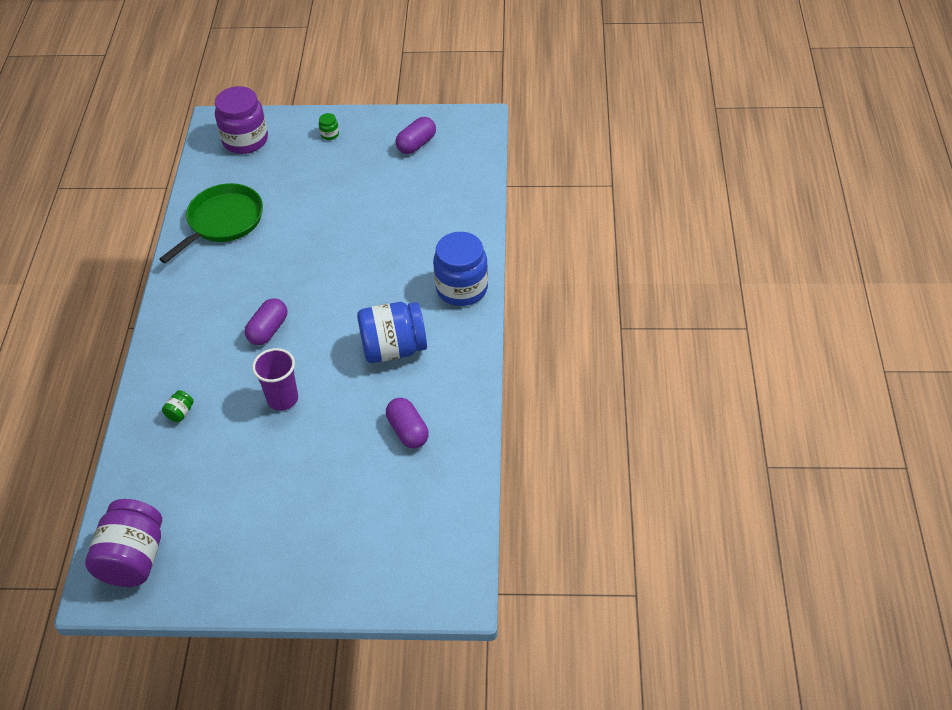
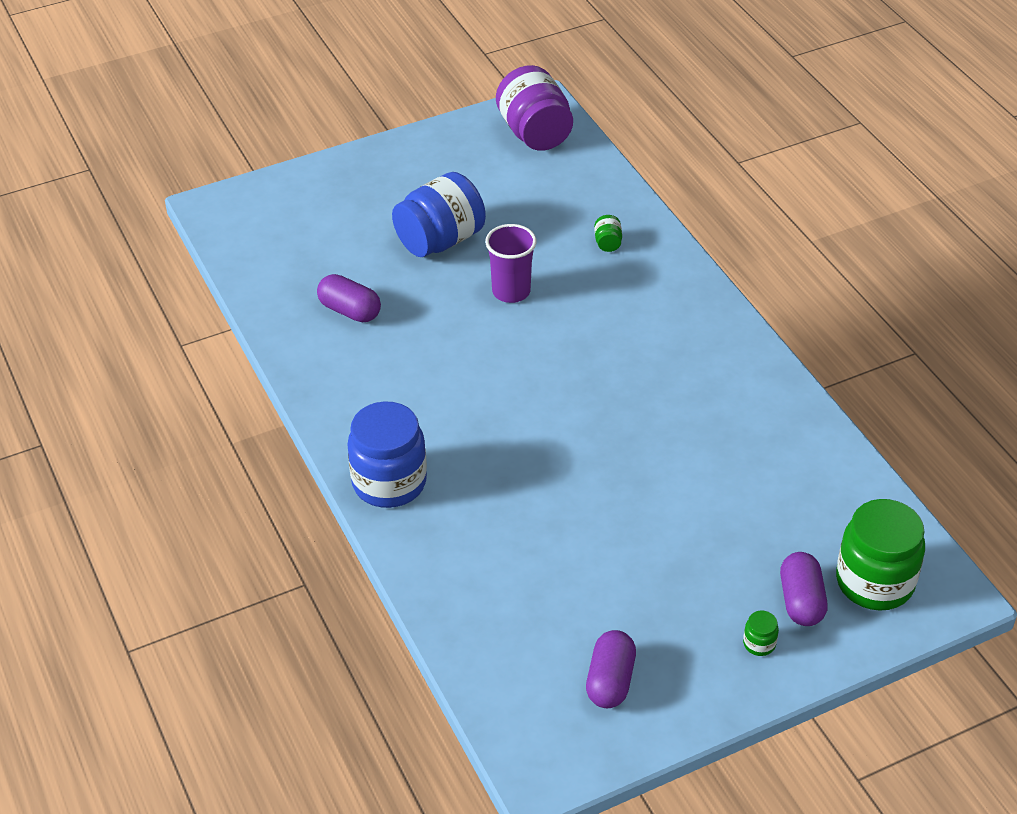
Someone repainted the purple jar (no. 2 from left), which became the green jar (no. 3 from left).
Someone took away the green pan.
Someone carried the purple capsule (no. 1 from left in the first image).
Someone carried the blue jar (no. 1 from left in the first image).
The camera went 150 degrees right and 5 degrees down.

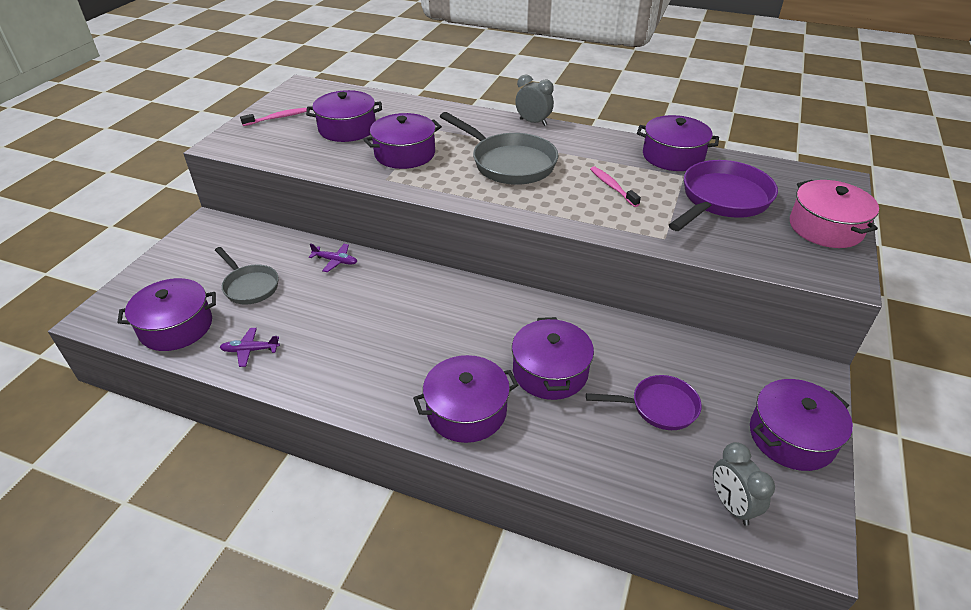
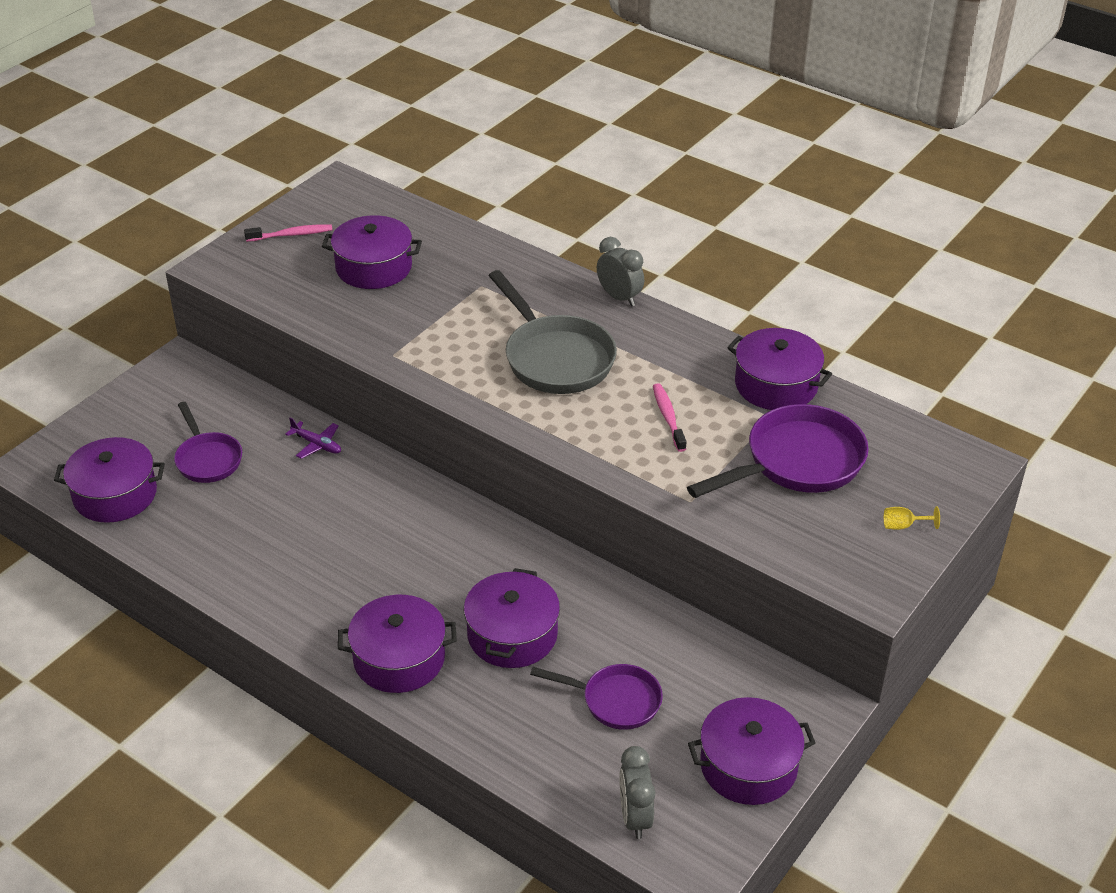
Someone took away the purple pot (no. 3 from left).
Someone swapped the pink pot for the yellow goblet.
Someone repainted the grey pan (no. 1 from left), which became the purple pan (no. 1 from left).
Someone took away the purple plane (no. 1 from left).
The camera went 15 degrees right and 0 degrees up.

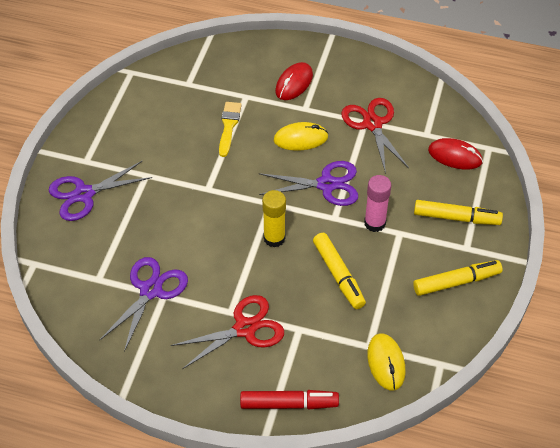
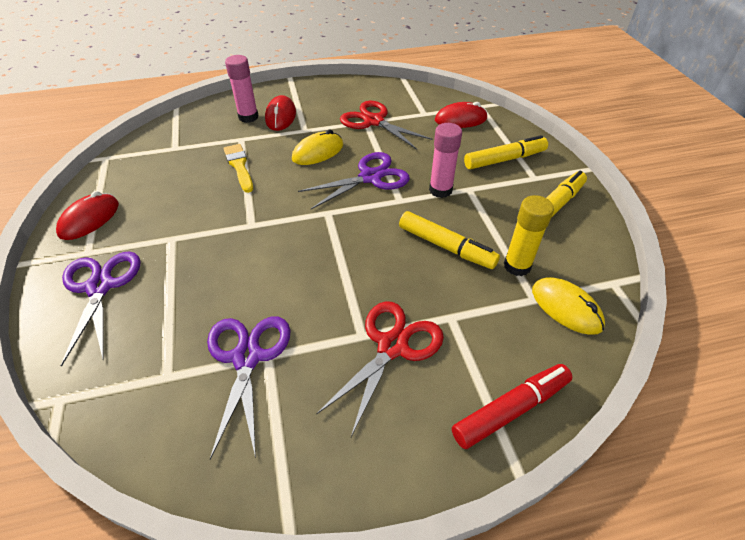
Someone rotated the purple scissors (no. 1 from left) by 135 degrees clockwise.
Someone carried the yellow glue stick.
Someone put down the pink glue stick (no. 1 from left).
Someone put down the red mouse (no. 1 from left).
The camera went 30 degrees left and 5 degrees down.

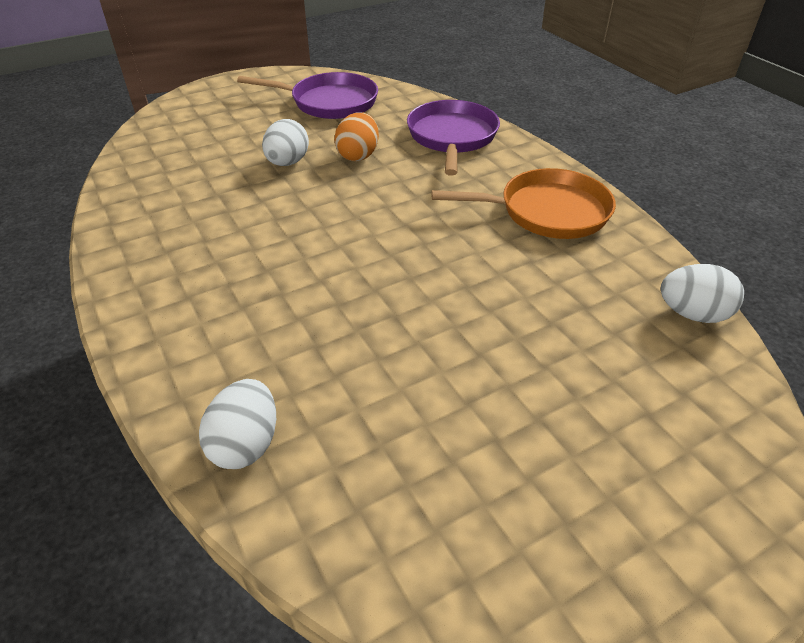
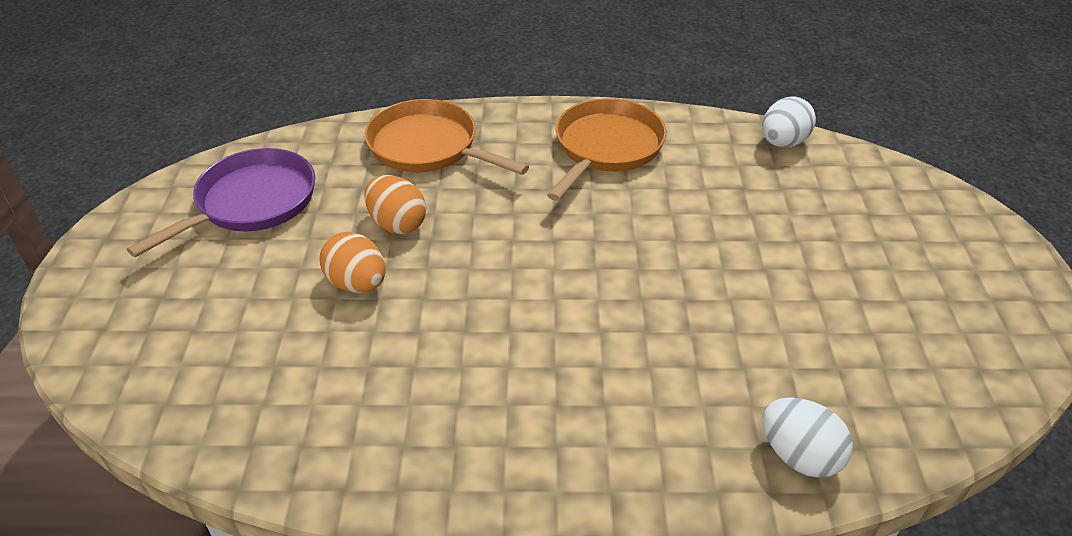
Someone repainted the purple pan (no. 2 from left), which became the orange pan (no. 1 from left).
Someone repainted the white egg (no. 2 from left), which became the orange egg (no. 1 from left).
The camera went 60 degrees left and 0 degrees up.

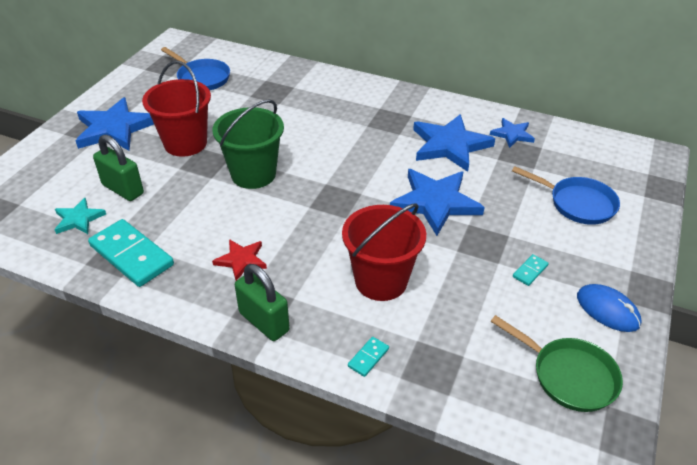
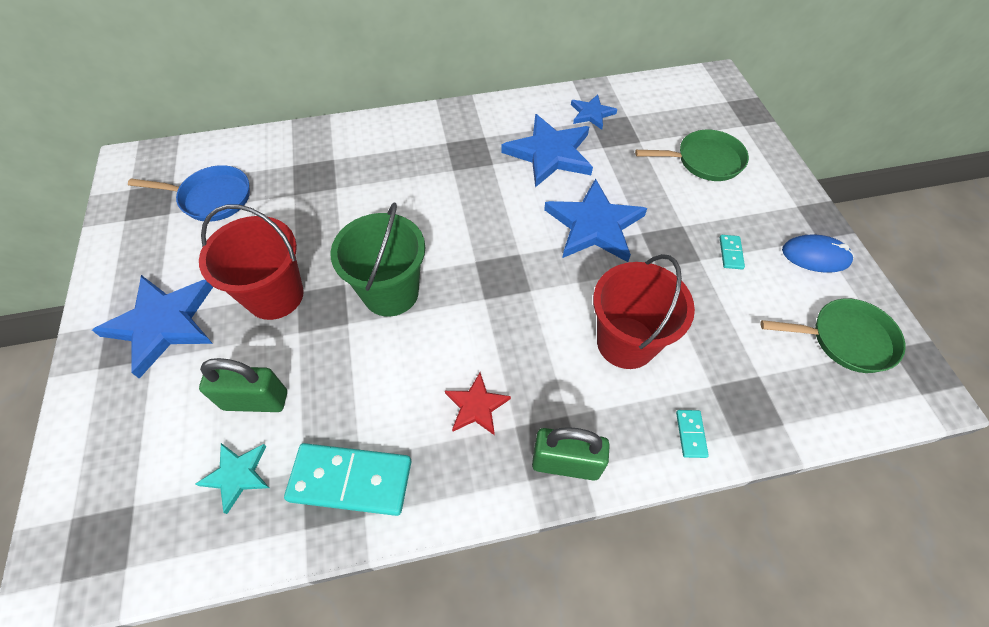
Someone repainted the blue pan (no. 2 from left), which became the green pan (no. 1 from left).
The camera went 35 degrees left and 15 degrees up.

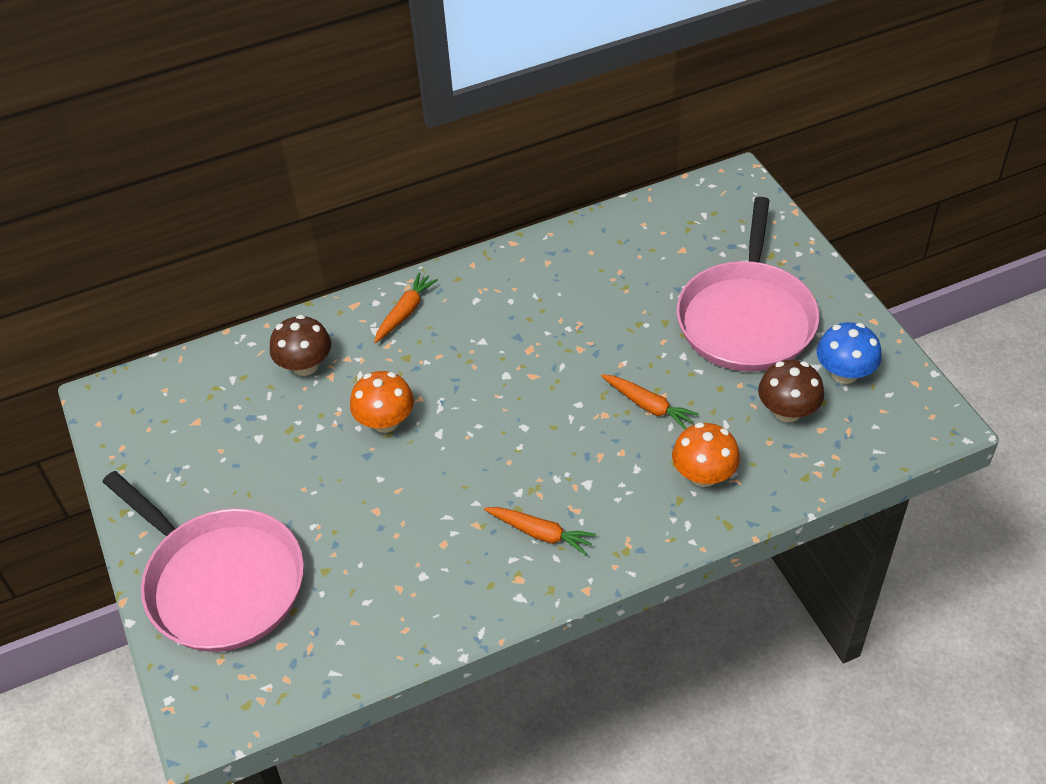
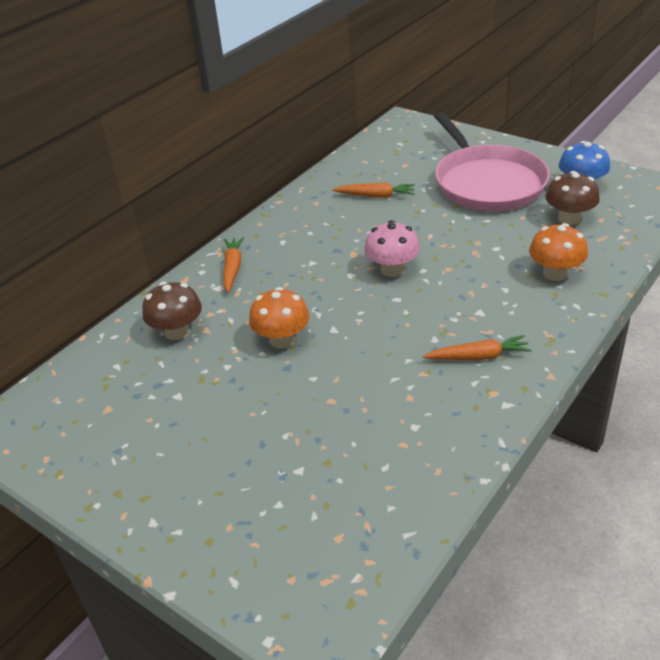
Someone carried the orange carrot (no. 3 from left in the first image).
Someone took away the pink pan (no. 1 from left).
Someone put down the pink mushroom.
The camera went 30 degrees left and 10 degrees down.

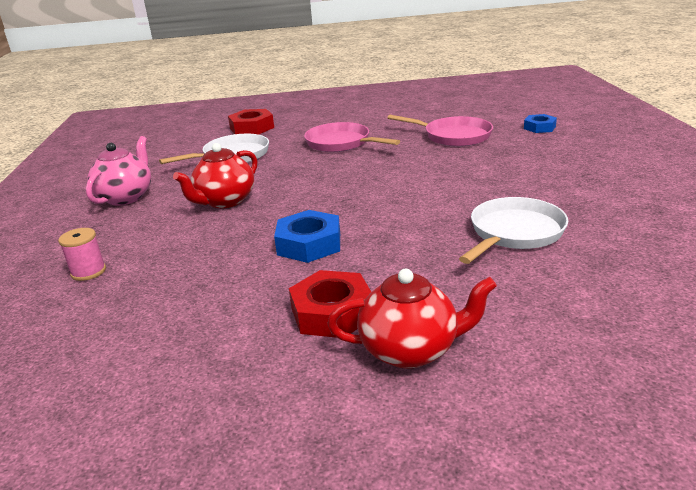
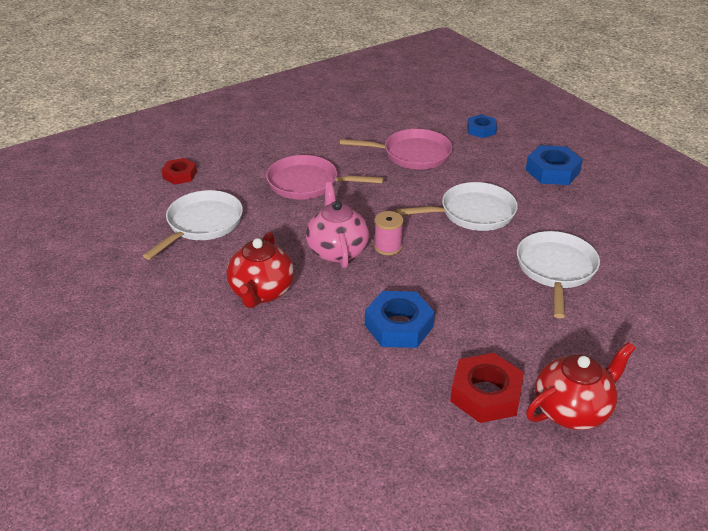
Someone scaled the red nut (no. 1 from left) by 0.63.
Someone carried the pink teapot.
Someone carried the pink spool.
Someone put down the blue nut (no. 3 from left).
Someone put down the white pan (no. 2 from left).
The camera went 30 degrees left and 10 degrees up.

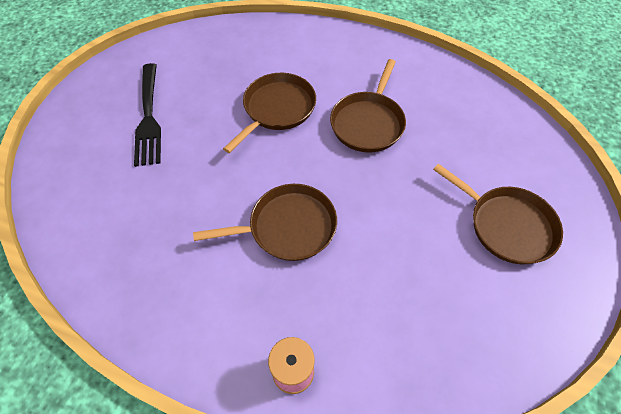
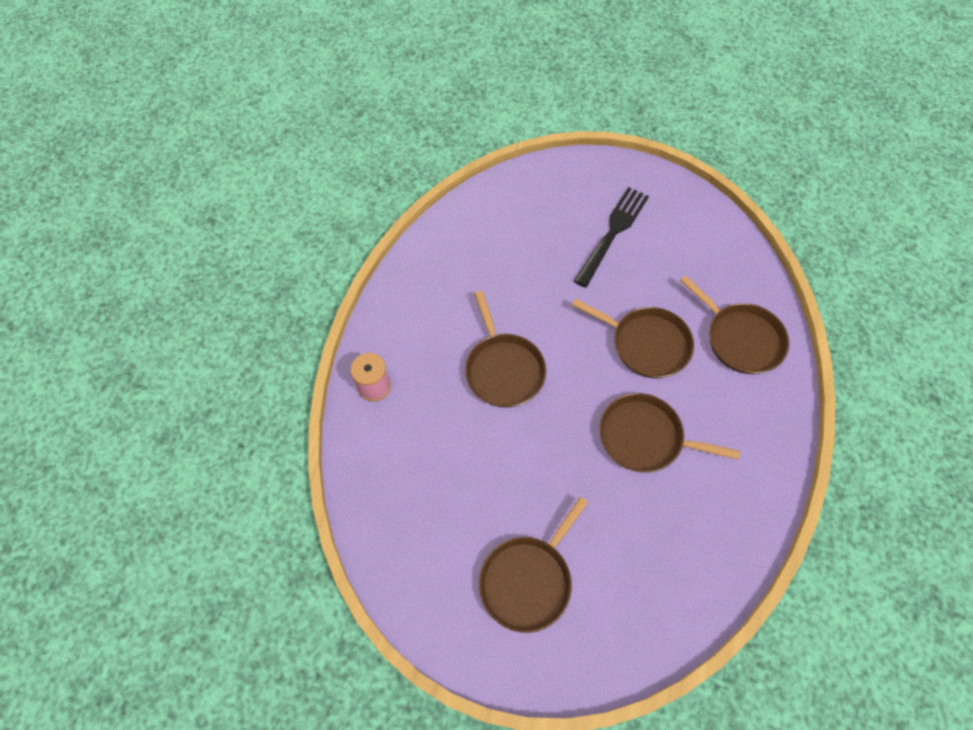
Someone rotated the black fork by 135 degrees clockwise.
Someone put down the brown pan (no. 5 from left).
The camera went 85 degrees right and 5 degrees up.

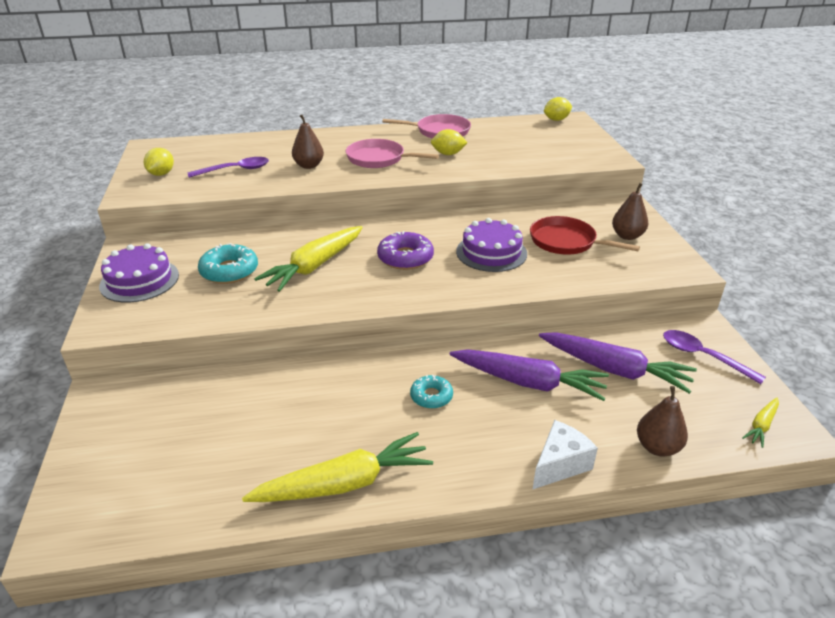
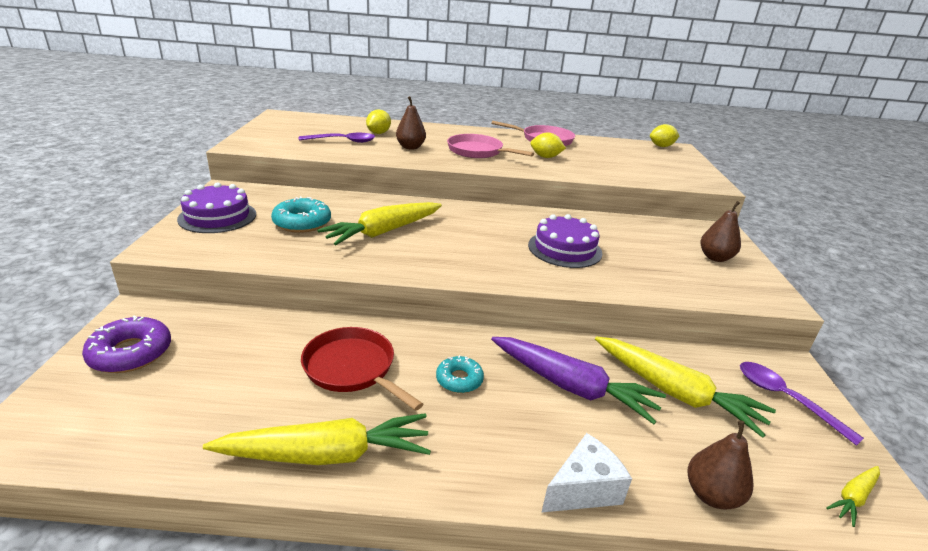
Someone carried the yellow lemon (no. 1 from left).
Someone carried the red pan.
Someone carried the purple donut.
Someone repainted the purple carrot (no. 2 from left), which became the yellow carrot (no. 3 from left).
The camera went 10 degrees right and 5 degrees down.

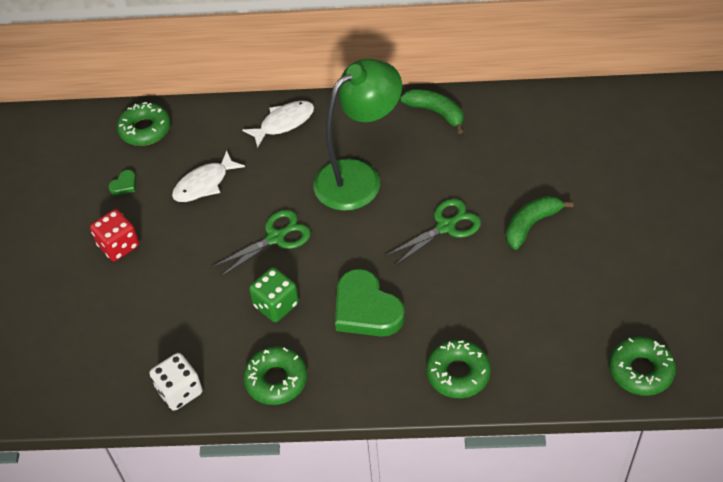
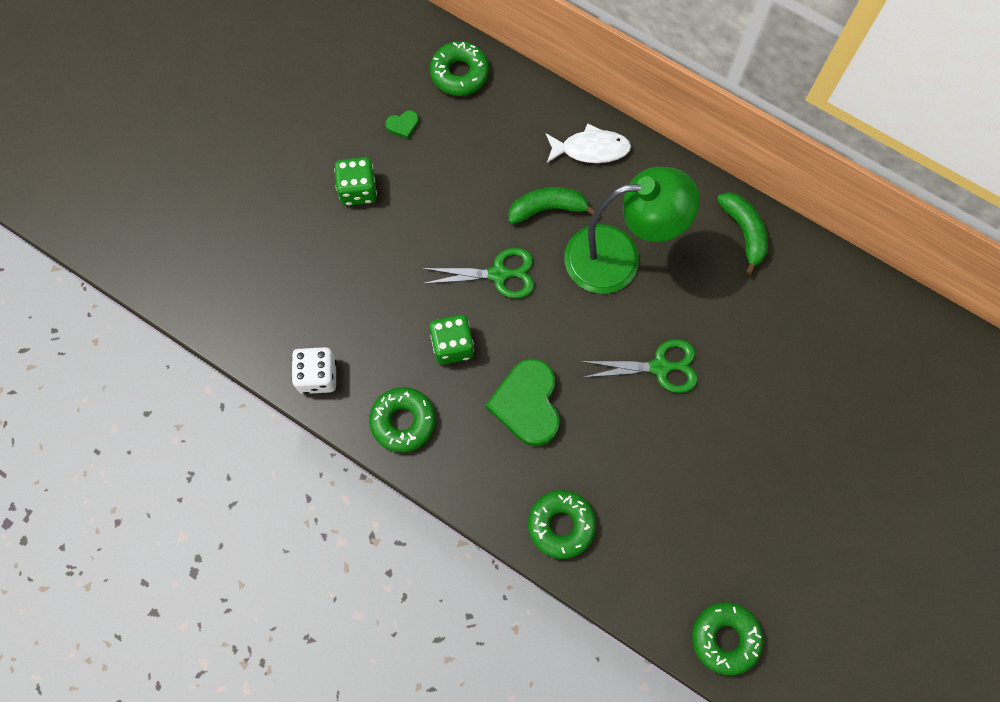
Someone took away the white fish (no. 1 from left).
Someone carried the green banana (no. 2 from left in the first image).
Someone repainted the red dice, which became the green dice (no. 1 from left).
The camera went 30 degrees right and 20 degrees up.

